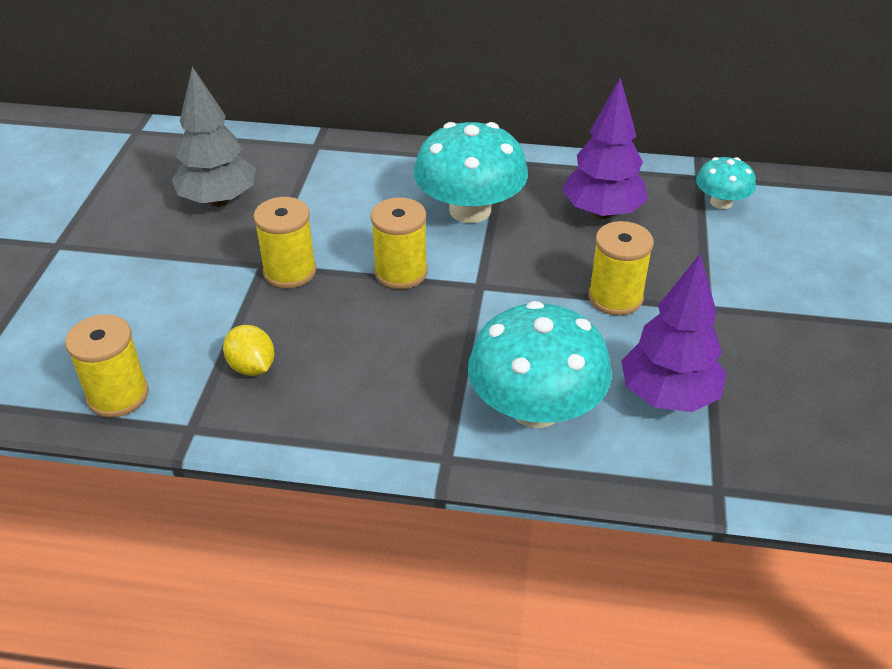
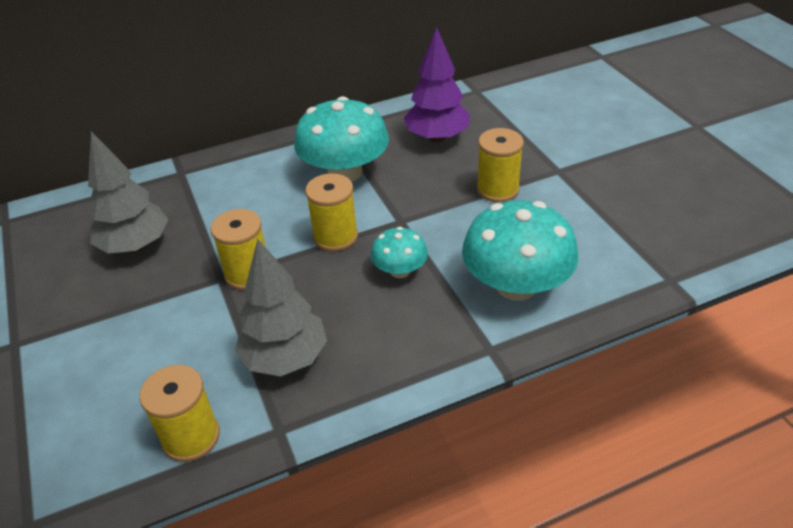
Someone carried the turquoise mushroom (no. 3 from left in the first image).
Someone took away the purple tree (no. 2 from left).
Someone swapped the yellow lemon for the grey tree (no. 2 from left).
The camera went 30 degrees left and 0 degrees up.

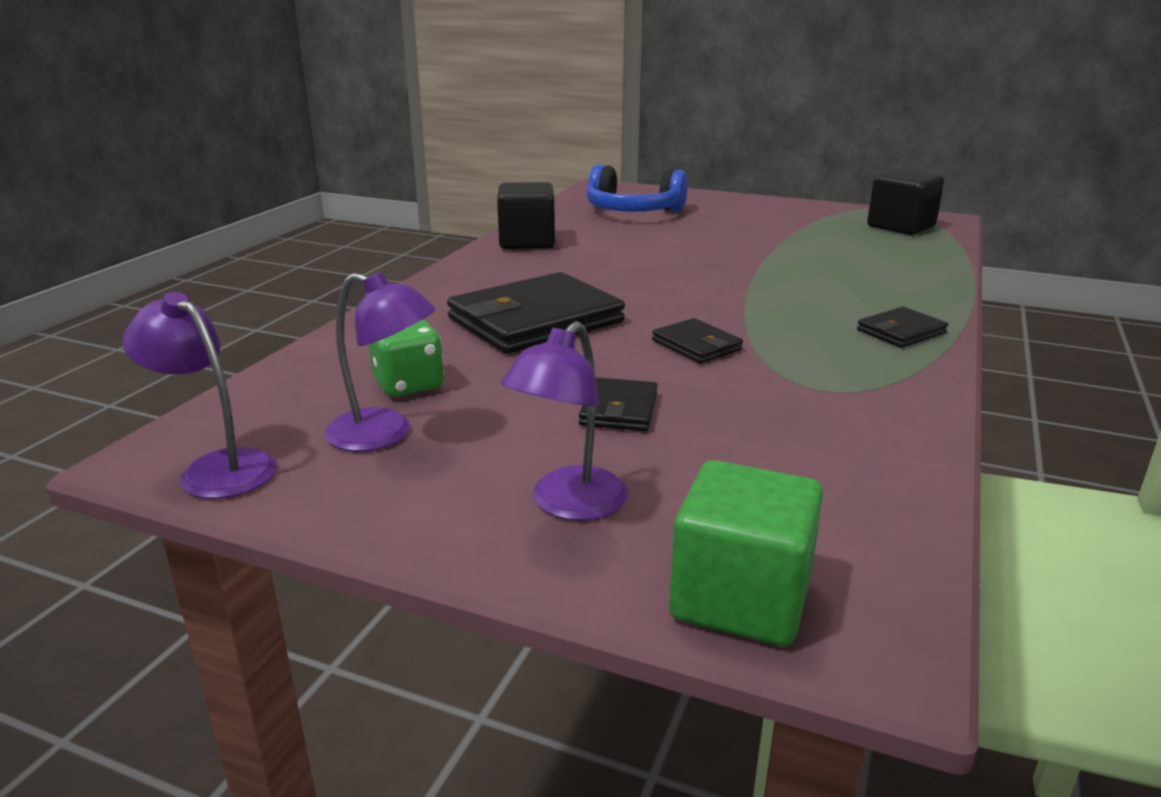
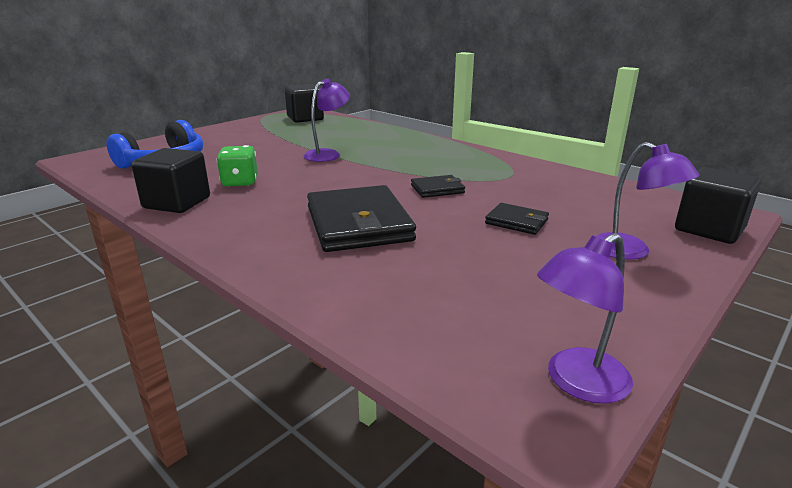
Someone carried the purple lamp (no. 2 from left in the first image).
Someone took away the black wallet (no. 4 from left).
Someone carried the green dice.
Someone repainted the green cube, which became the black cube (no. 3 from left).
The camera went 70 degrees left and 0 degrees up.

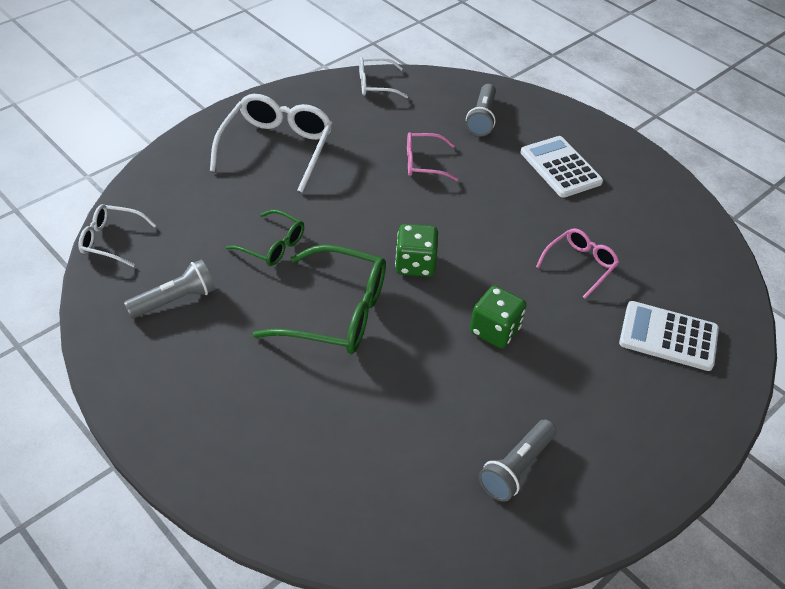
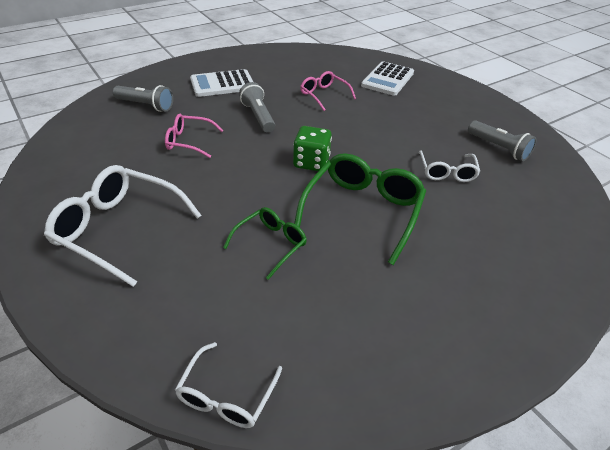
Someone carried the white glasses (no. 3 from left).
Someone rotated the pink glasses (no. 1 from left) by 90 degrees clockwise.
Someone carried the grey flashlight (no. 1 from left in the first image).
Someone took away the green dice (no. 2 from left).
The camera went 80 degrees left and 5 degrees down.

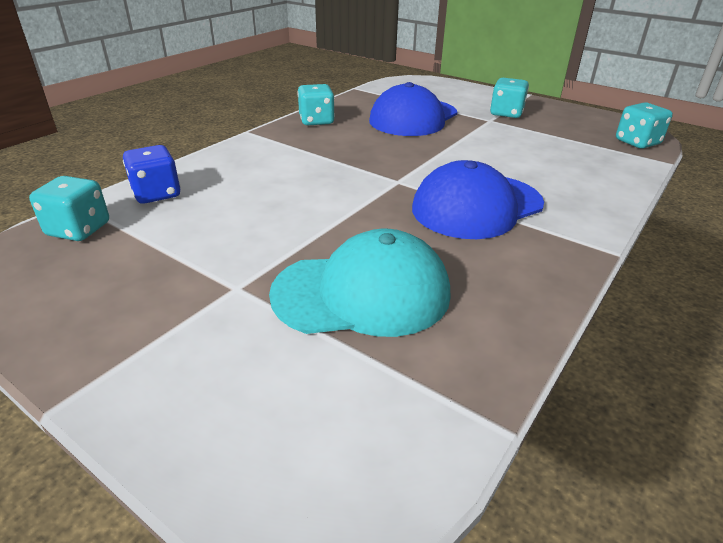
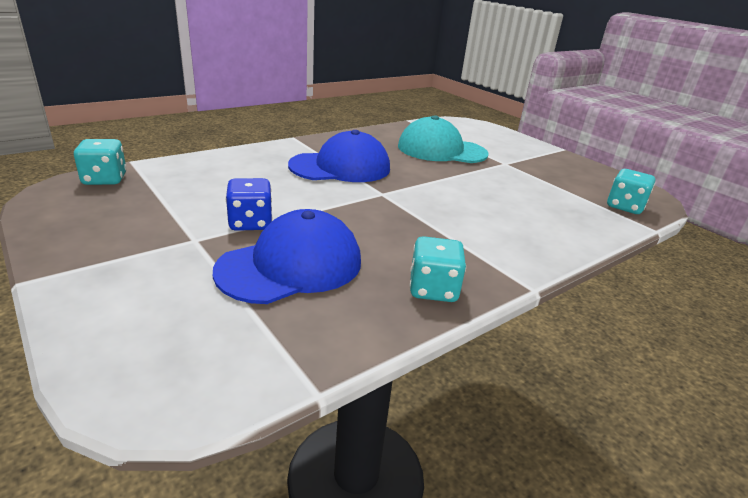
Someone took away the turquoise dice (no. 3 from left).
Someone carried the blue dice.
The camera went 165 degrees left and 5 degrees down.

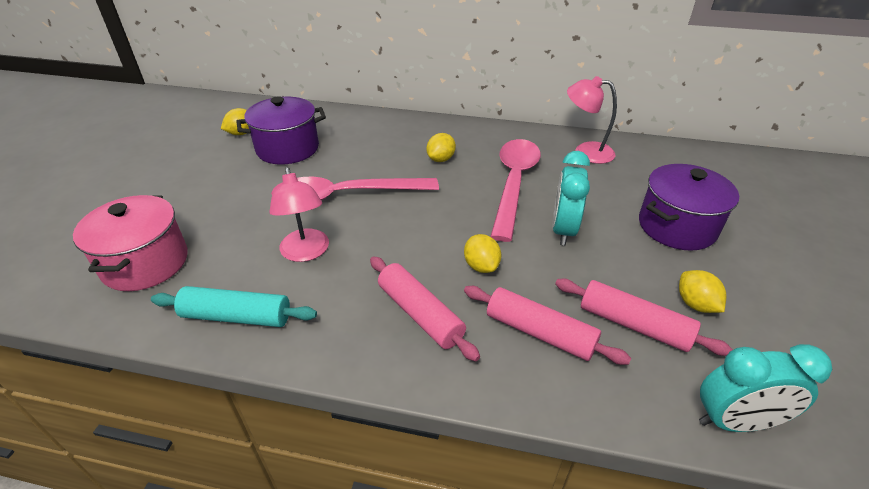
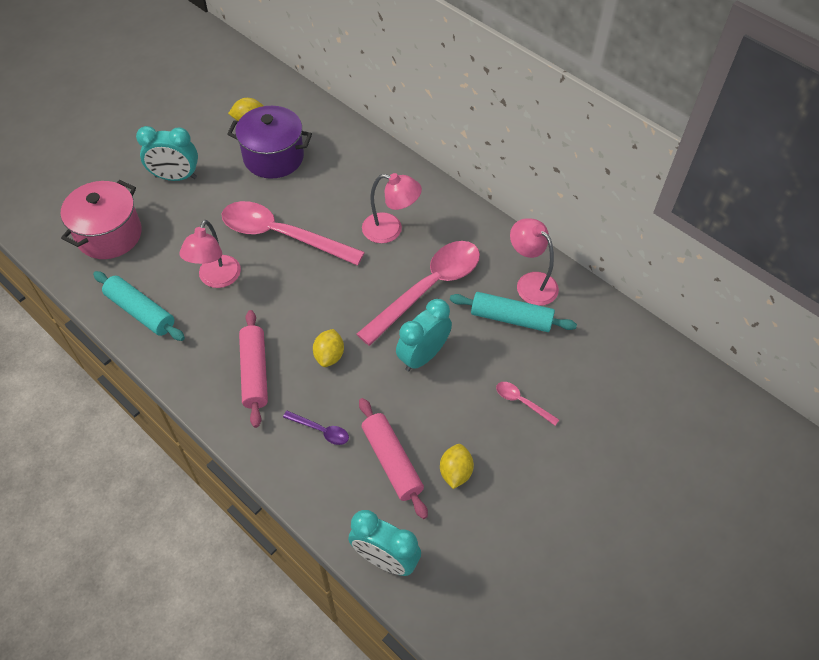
Someone swapped the yellow lemon (no. 2 from left) for the pink lamp (no. 2 from left).
Someone swapped the purple pot (no. 2 from left) for the pink spoon (no. 3 from left).
Someone swapped the pink rolling pin (no. 2 from left) for the purple spoon.
Someone put down the turquoise clock (no. 1 from left).
Someone put down the turquoise rolling pin (no. 2 from left).
The camera went 30 degrees right and 15 degrees up.

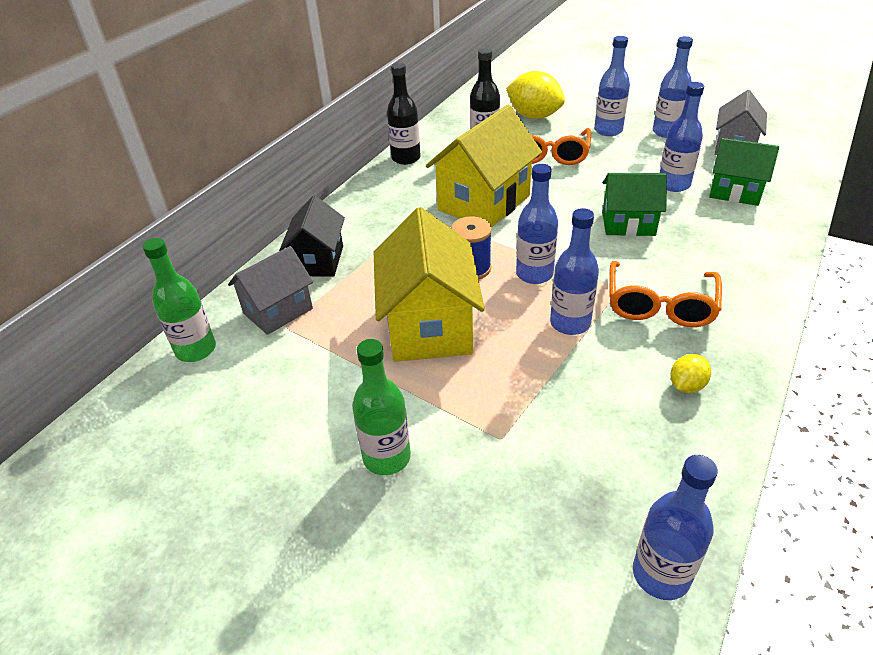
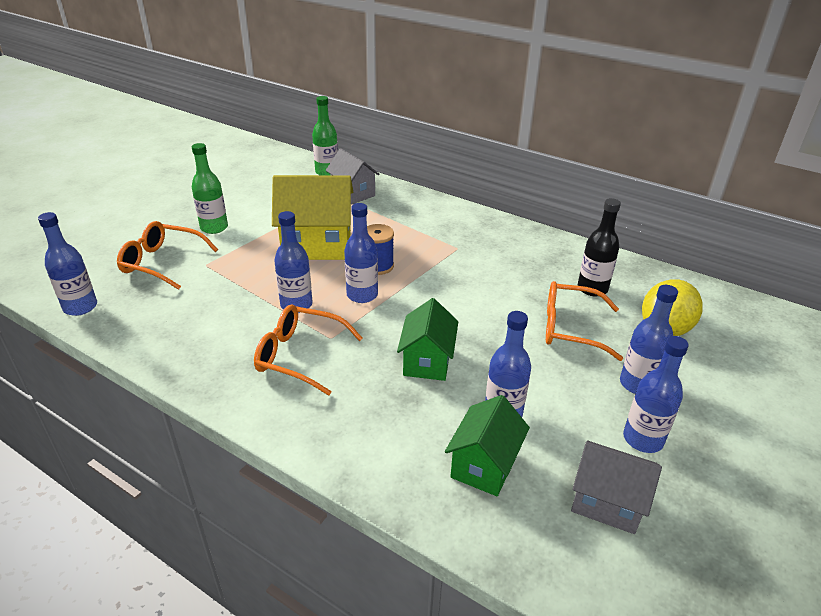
Someone took away the black bottle (no. 1 from left).
Someone took away the yellow house (no. 2 from left).
Someone took away the black house.
Someone took away the yellow lemon (no. 2 from left).
Someone put down the orange glasses (no. 1 from left).
The camera went 90 degrees right and 5 degrees down.

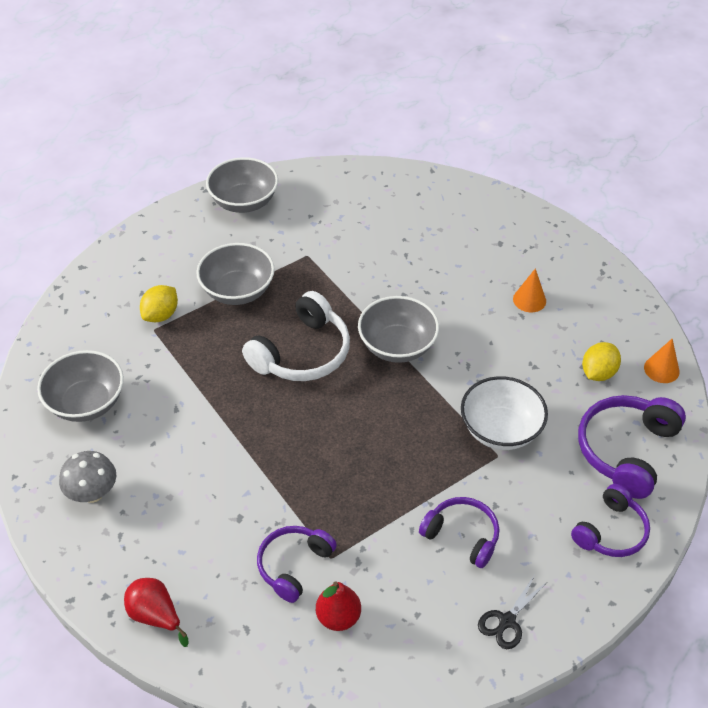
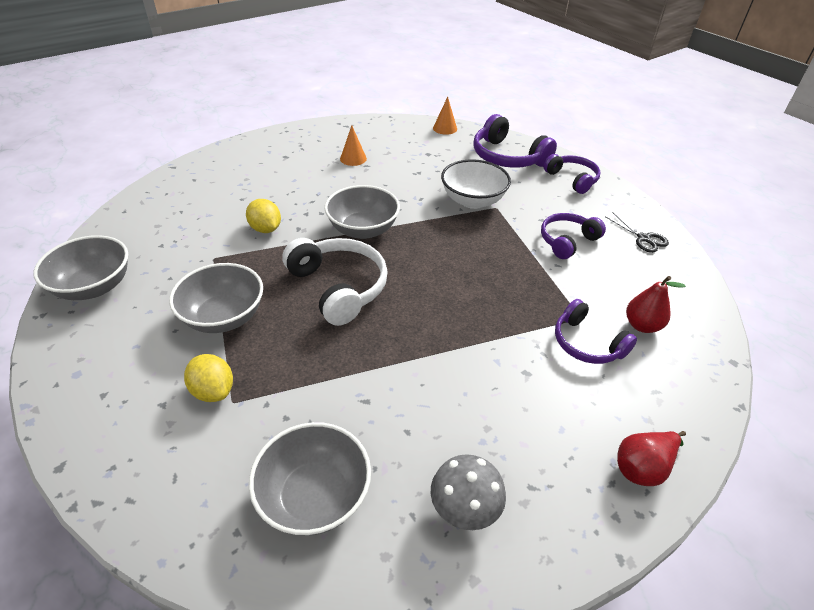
Someone carried the yellow lemon (no. 2 from left).
The camera went 75 degrees left and 5 degrees down.

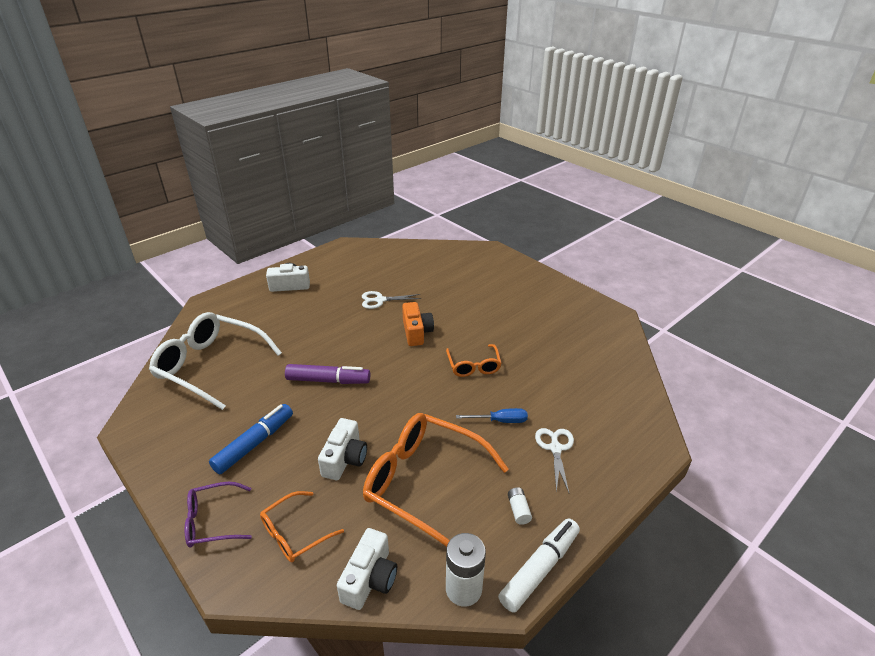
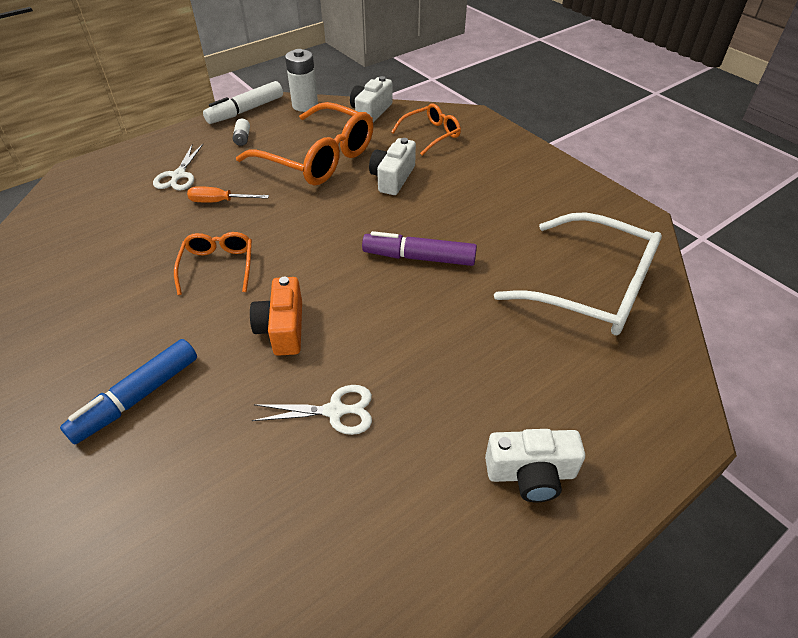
Someone carried the blue marker.
Someone repainted the blue screwdriver, which became the orange screwdriver.
Someone took away the purple glasses.
The camera went 175 degrees left and 10 degrees up.

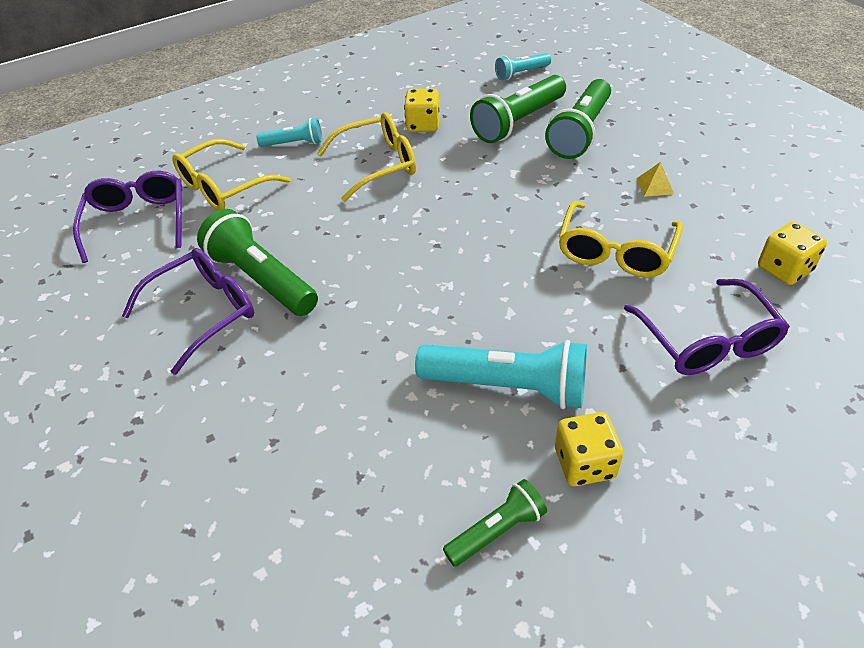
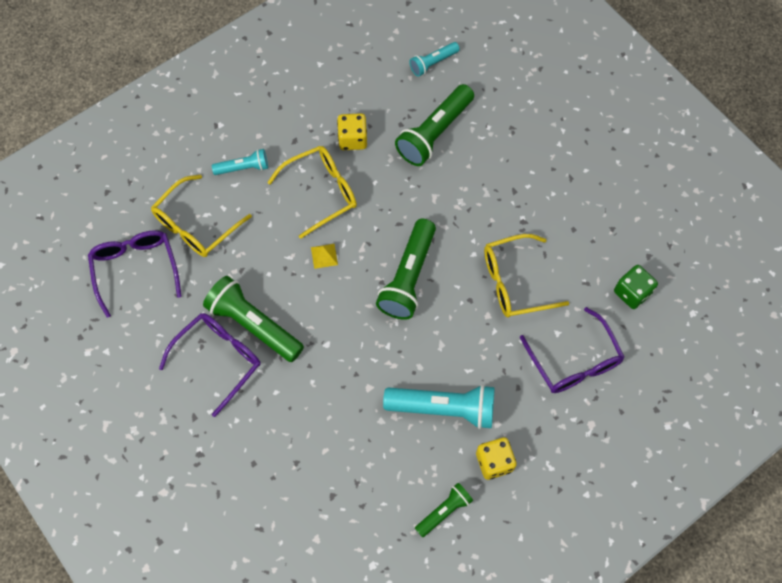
Someone carried the green flashlight (no. 4 from left in the first image).
Someone carried the yellow pyramid.
Someone rotated the yellow glasses (no. 3 from left) by 60 degrees clockwise.
Someone repainted the yellow dice (no. 3 from left), which became the green dice.
The camera went 10 degrees left and 20 degrees up.

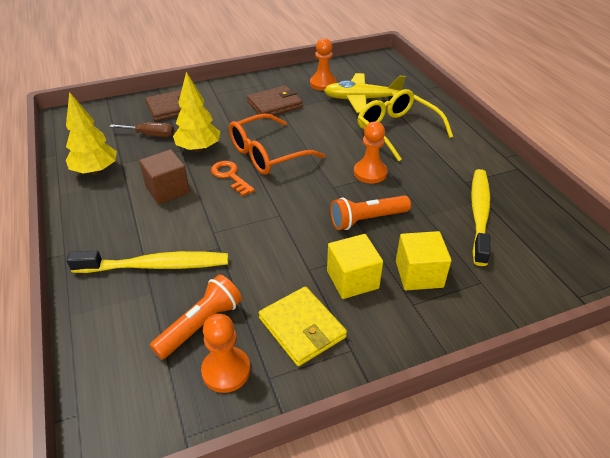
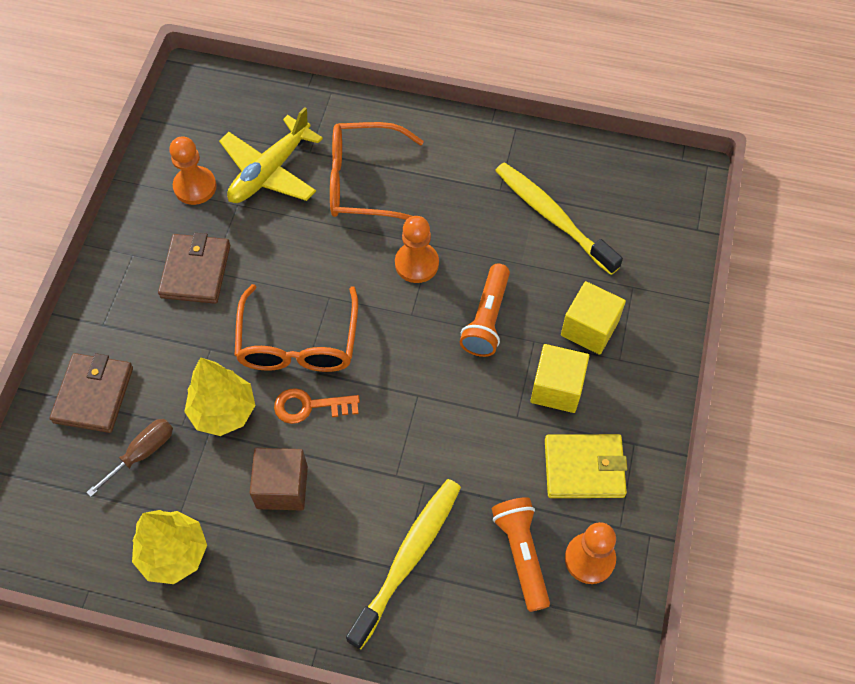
Someone repainted the yellow glasses, which became the orange glasses (no. 2 from left).
The camera went 55 degrees left and 20 degrees up.

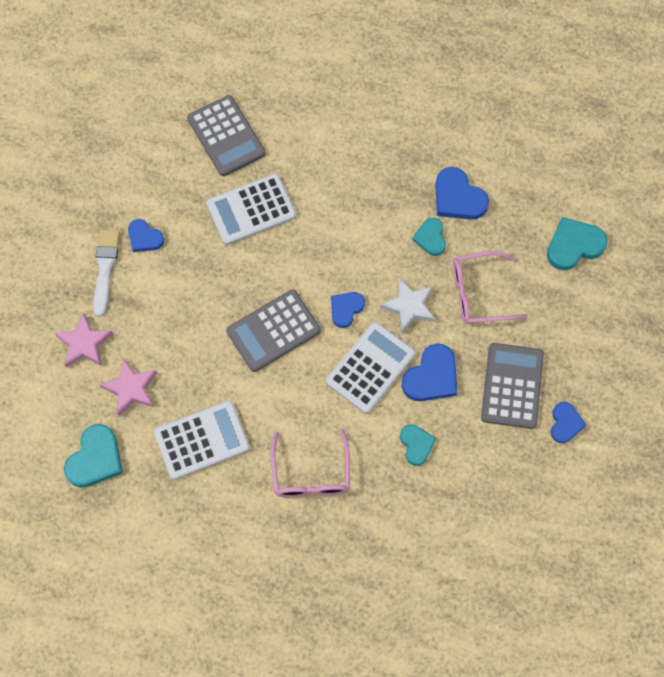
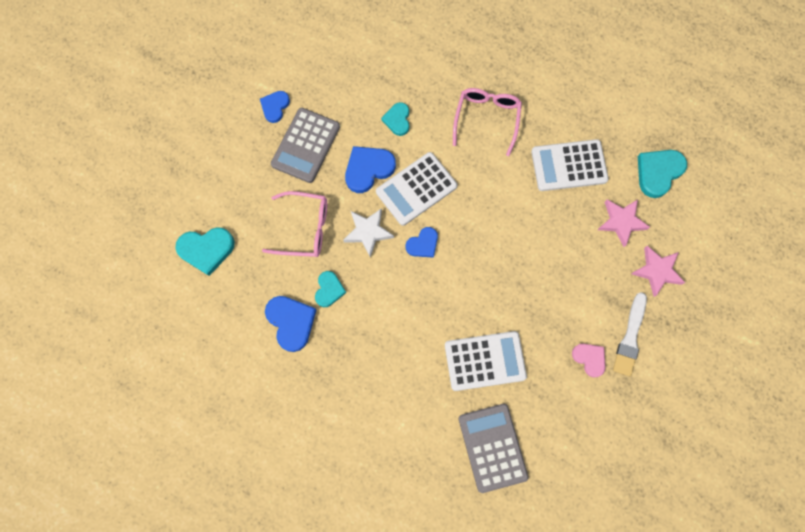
Someone repainted the blue heart (no. 1 from left), which became the pink heart.
Someone took away the grey calculator (no. 2 from left).
The camera went 165 degrees left and 5 degrees up.

